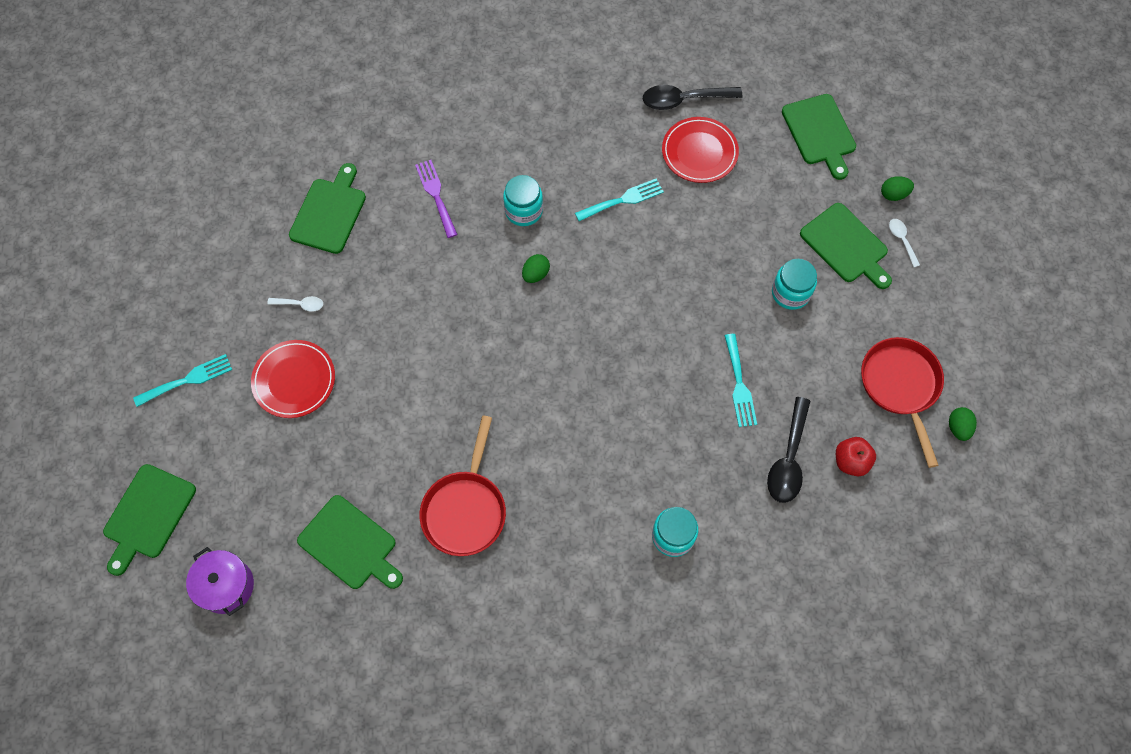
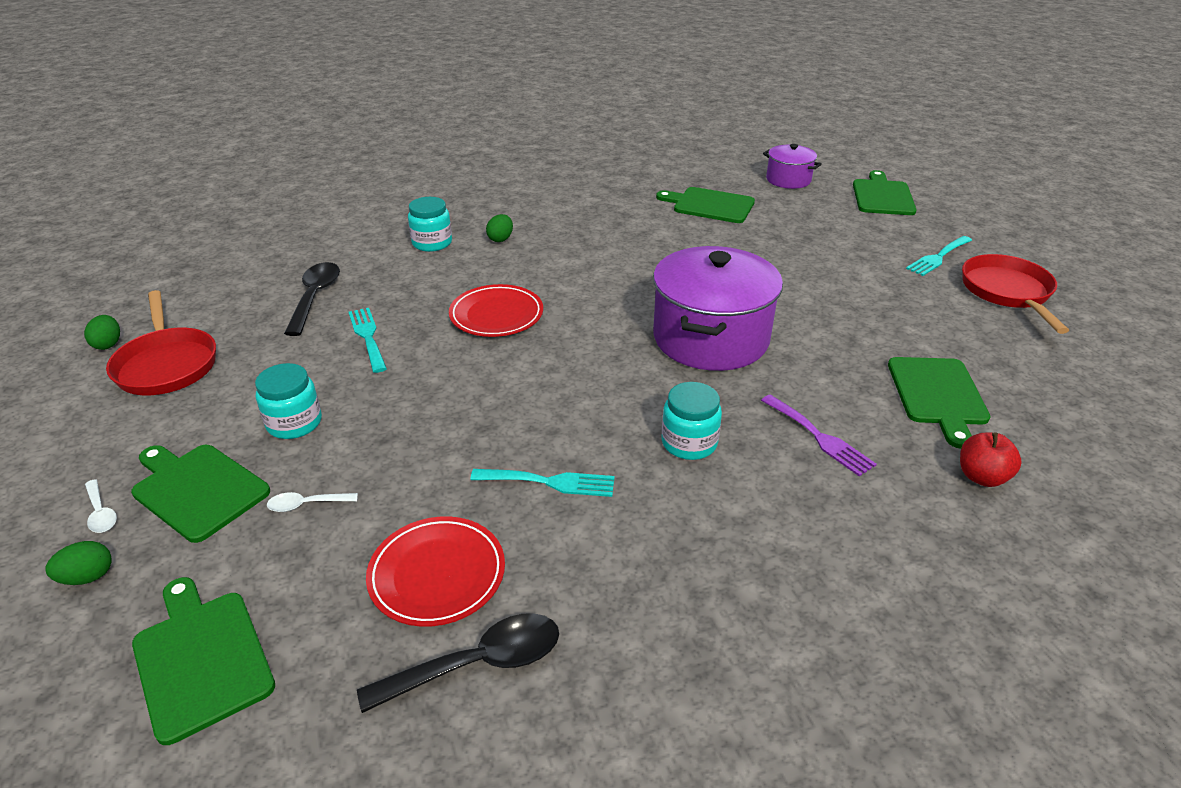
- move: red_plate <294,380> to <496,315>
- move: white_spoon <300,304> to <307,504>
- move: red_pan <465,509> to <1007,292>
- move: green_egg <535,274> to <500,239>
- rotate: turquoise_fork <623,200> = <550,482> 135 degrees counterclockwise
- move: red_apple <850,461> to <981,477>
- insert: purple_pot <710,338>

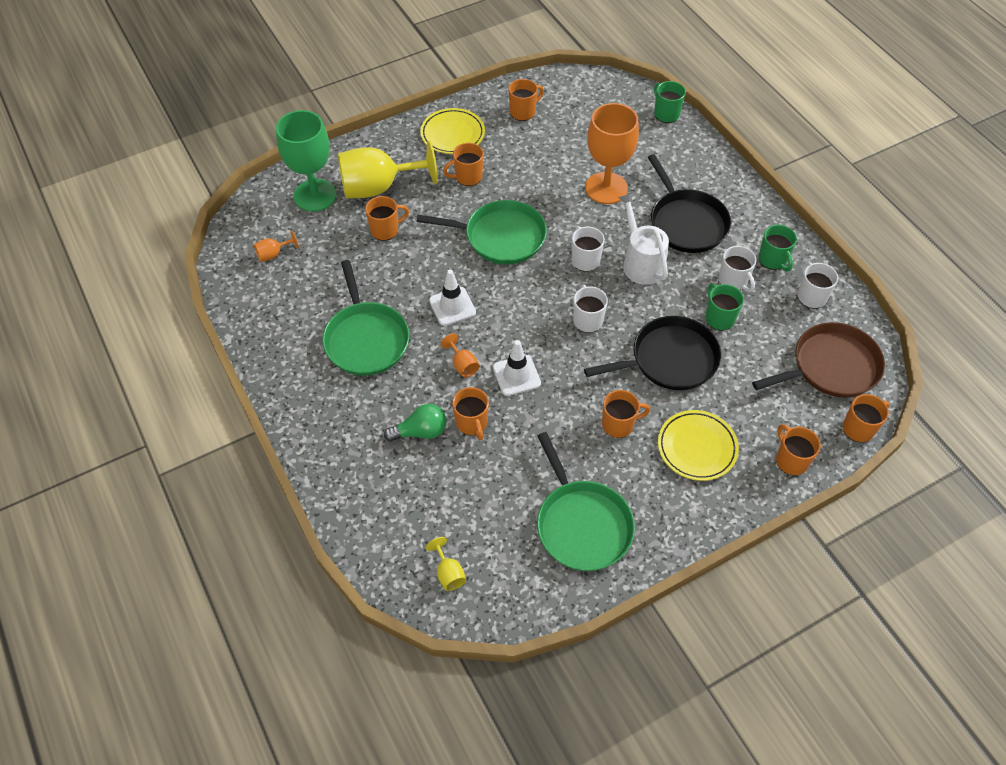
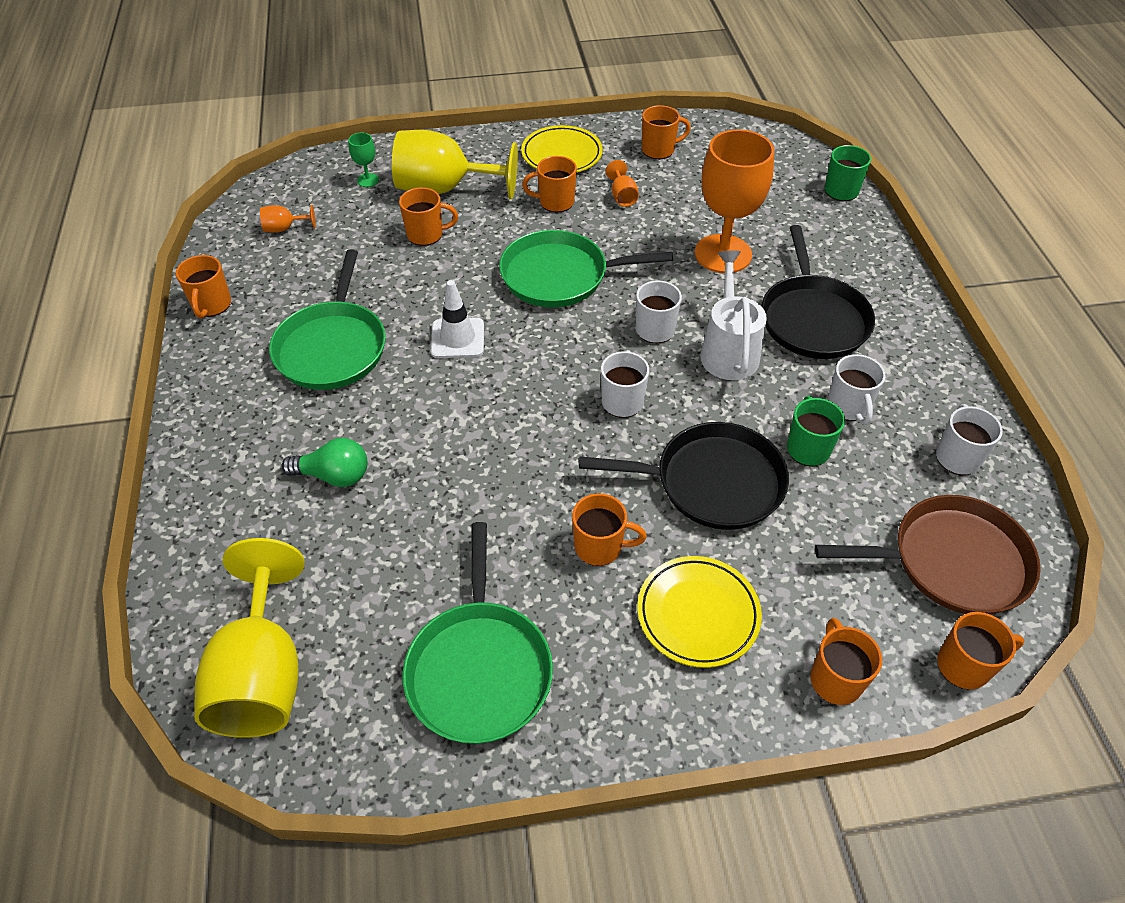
- resize: green_goblet <315,195> = <368,180> x0.42
- rotate: green_pan <500,237> = <560,276> 150 degrees clockwise
- resize: yellow_goblet <448,573> = <263,673> x2.40
- move: orange_goblet <462,364> to <622,196>
- move: orange_mug <472,423> to <211,305>
- delete: white_traffic_cone <516,375>
- delete: green_mug <773,260>

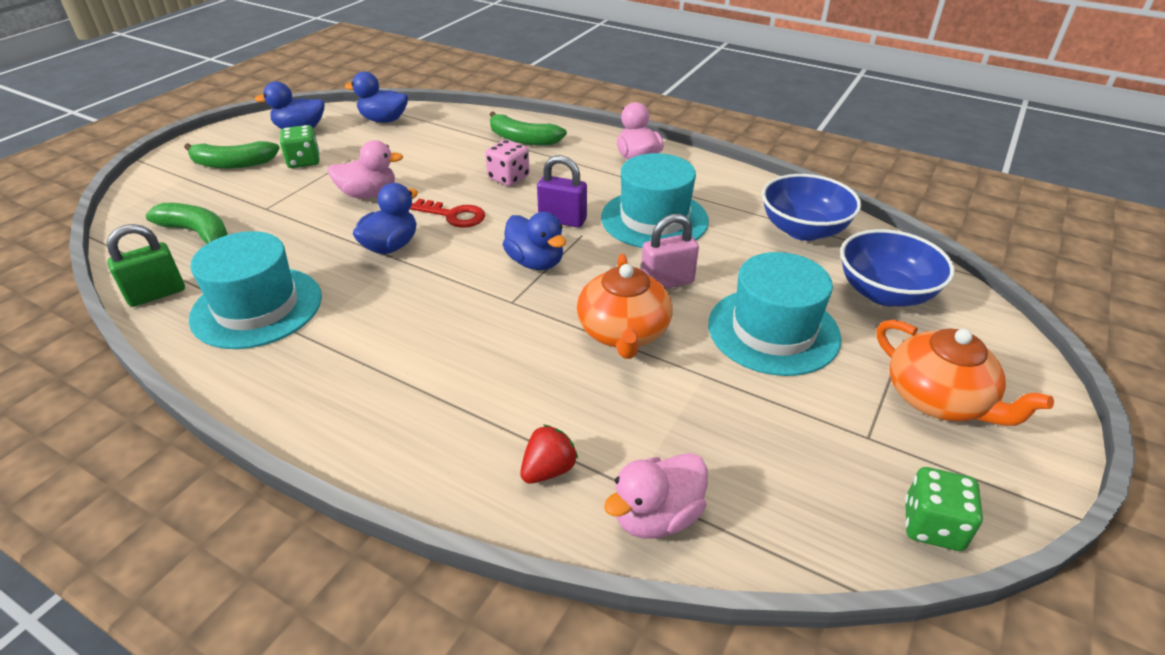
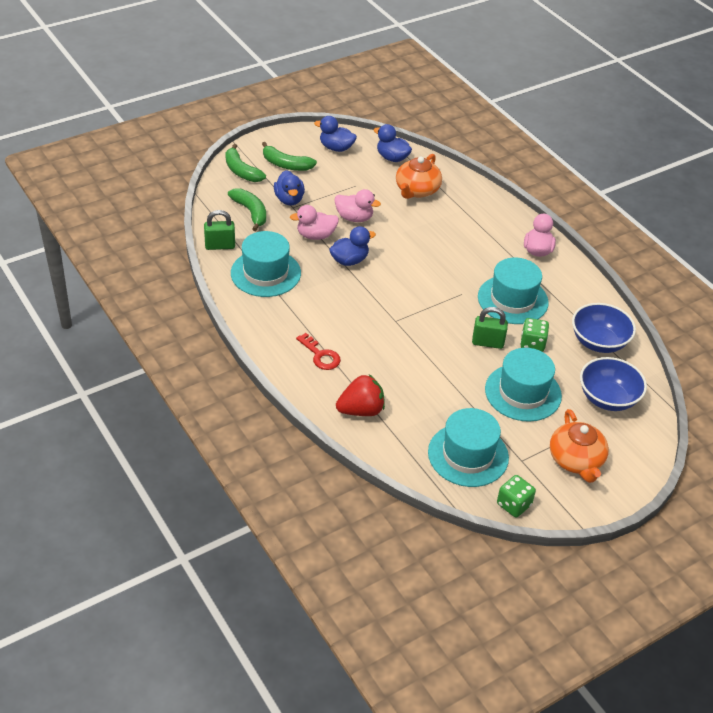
- move: green_dice <304,161> to <532,344>
- move: red_key <454,215> to <320,355>
- delete: pink_dice <508,178>
- move: green_banana <523,139> to <241,171>
- move: blue_duck <535,262> to <289,199>
- resize: red_strawberry <548,470> = <361,410> x1.63
- delete: purple_padlock <562,220>
- move: orange_teapot <623,332> to <417,190>
- move: pink_duck <656,516> to <316,235>
- recolor: pink_padlock <667,282> to green_padlock <487,343>
- insert: turquoise_hat <468,455>

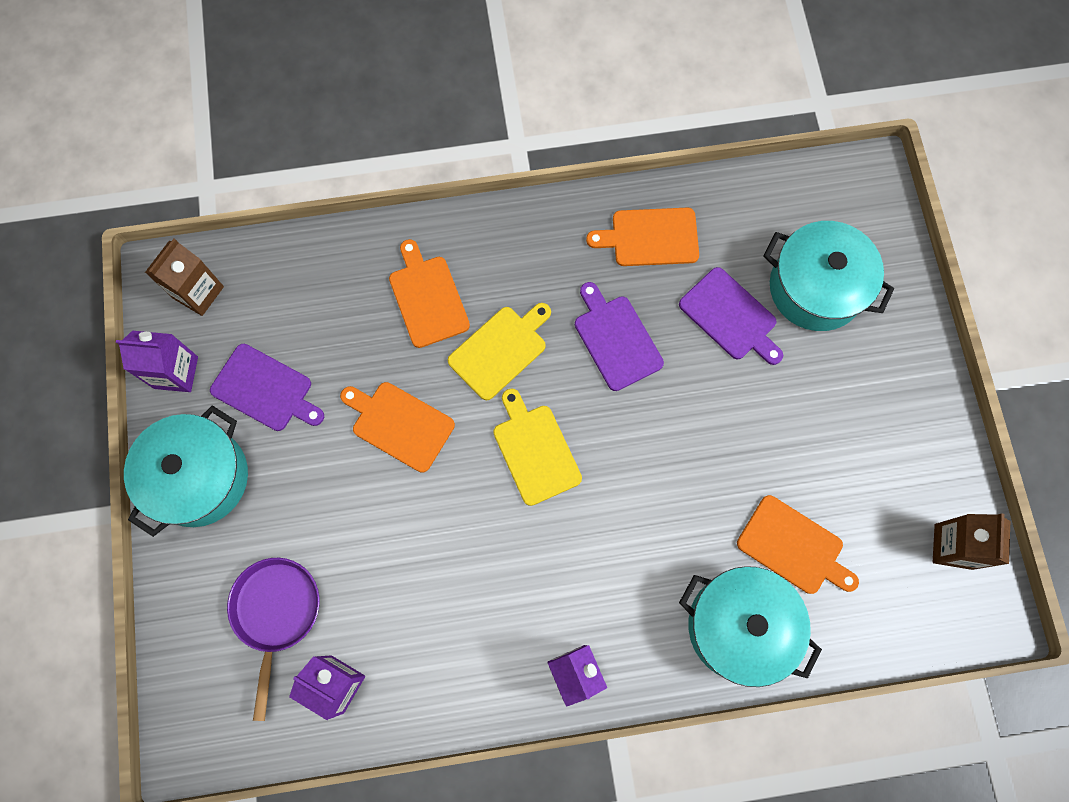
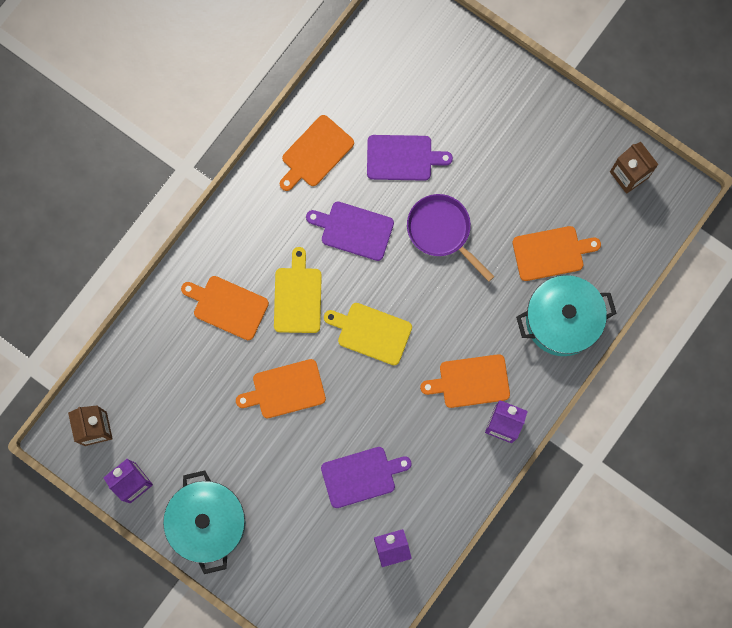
- move: purple_cutting_board <265,389> to <361,476>
- move: purple_pan <276,612> to <442,231>
- delete: turquoise_pot <815,288>
- insert: orange_cutting_board <471,381>

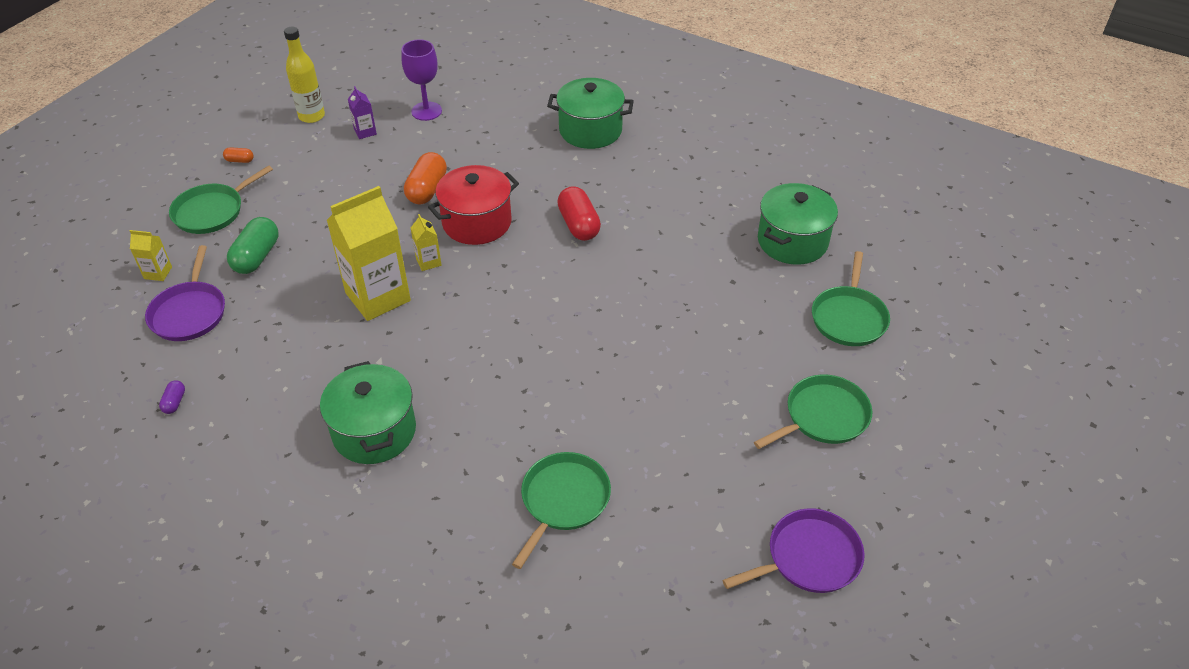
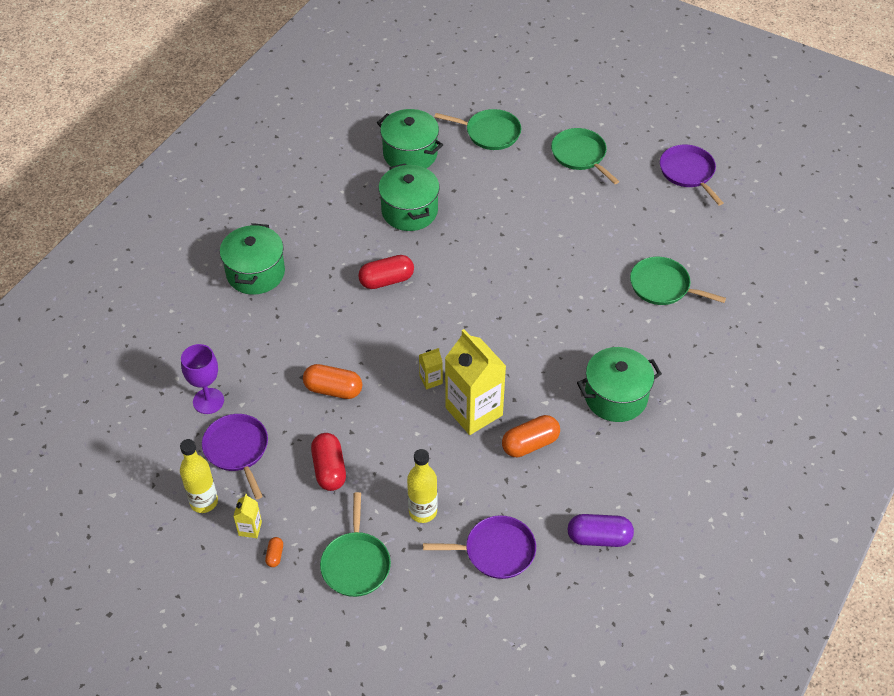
- move: yellow_carton <158,273> to <250,528>
- resize: purple_capsule <174,402> = <599,538> x2.07
- rotate: green_pan <212,211> = <356,563> 45 degrees clockwise
- replace: green_capsule <257,257> to yellow_bottle <423,511>
- replace: purple_carton <365,132> to purple_pan <237,450>
- delete: red_pot <477,222>
- insert: red_capsule <329,469>
- insert: green_pot <409,211>
- insert: orange_capsule <530,444>

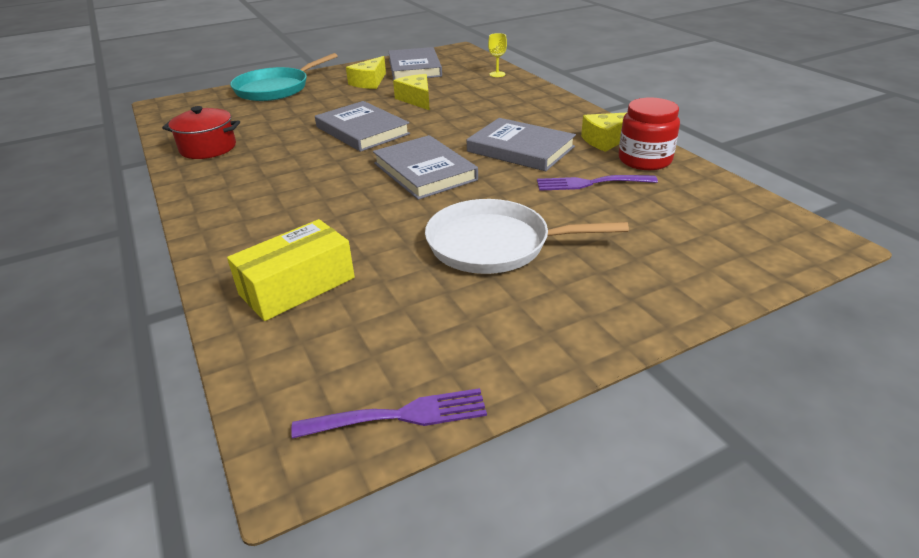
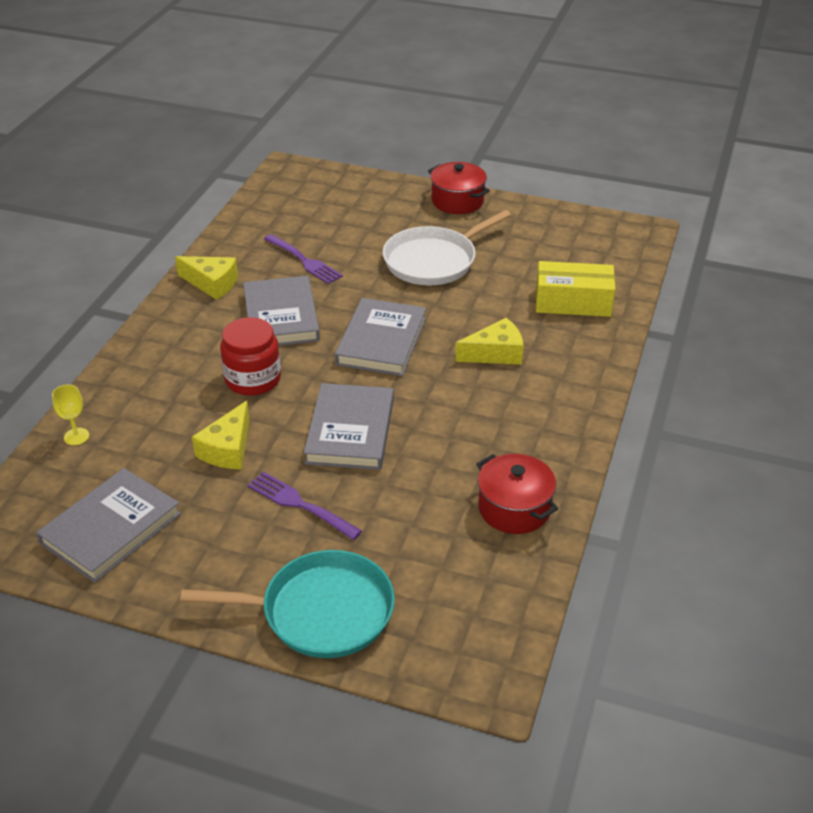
- move: purple_fork <399,416> to <300,504>
- move: yellow_cheese <369,82> to <495,353>
- rotate: white_pan <495,244> = <434,260> 90 degrees clockwise
- move: red_jar <644,160> to <253,379>
- insert: red_pot <457,201>

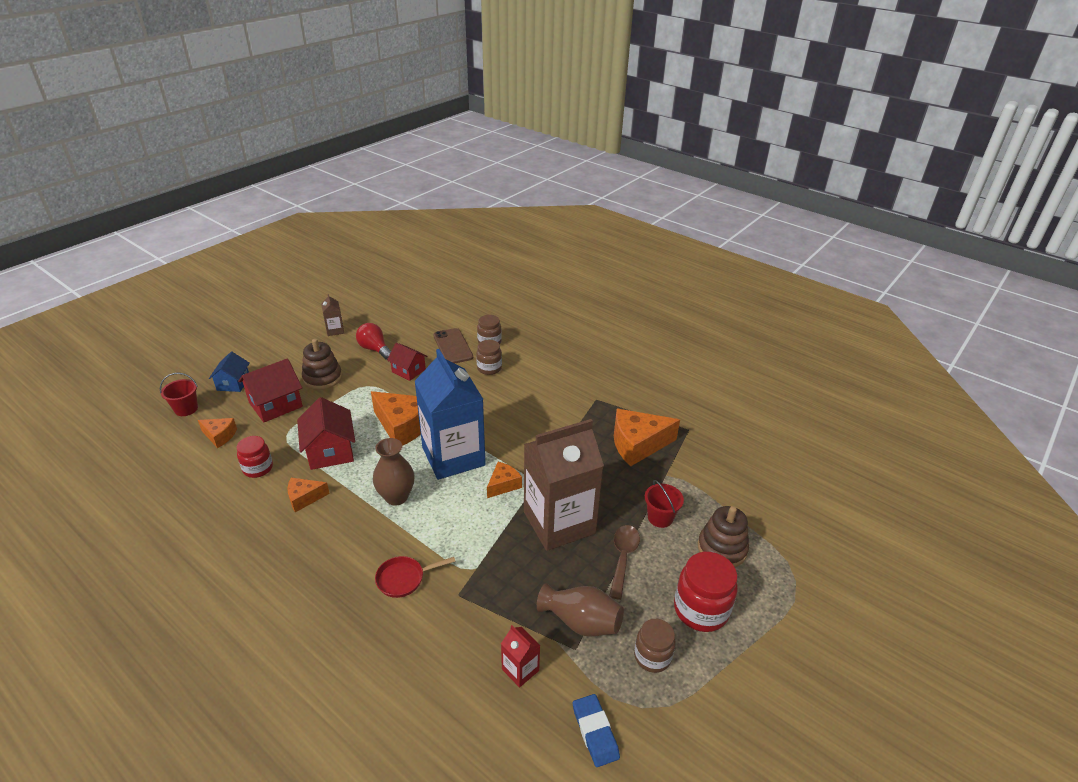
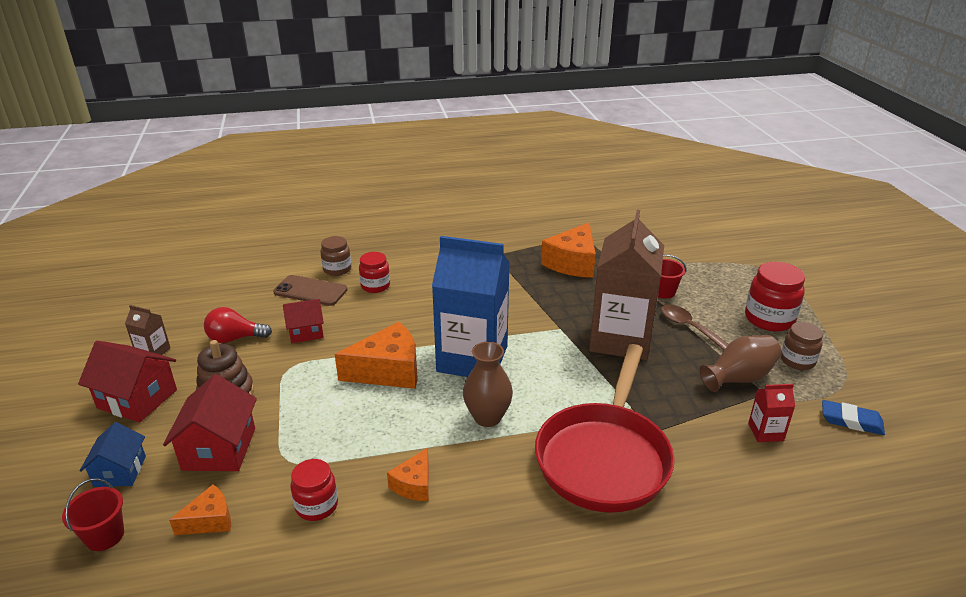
- rotate: blue_house <233,383> = <120,471> 45 degrees clockwise
- move: red_house <330,451> to <137,399>
- resize: red_pan <404,579> = <604,457> x2.46
- recolor: brown_jar <489,368> to red_jar <375,286>
- delete: orange_cheese <503,485>
- delete: brown_stacking_toy <722,548>

